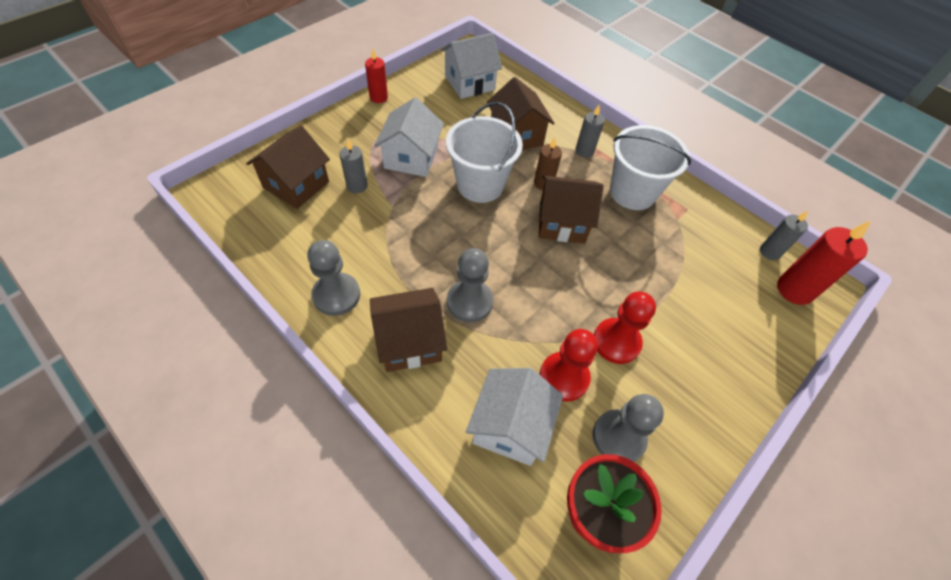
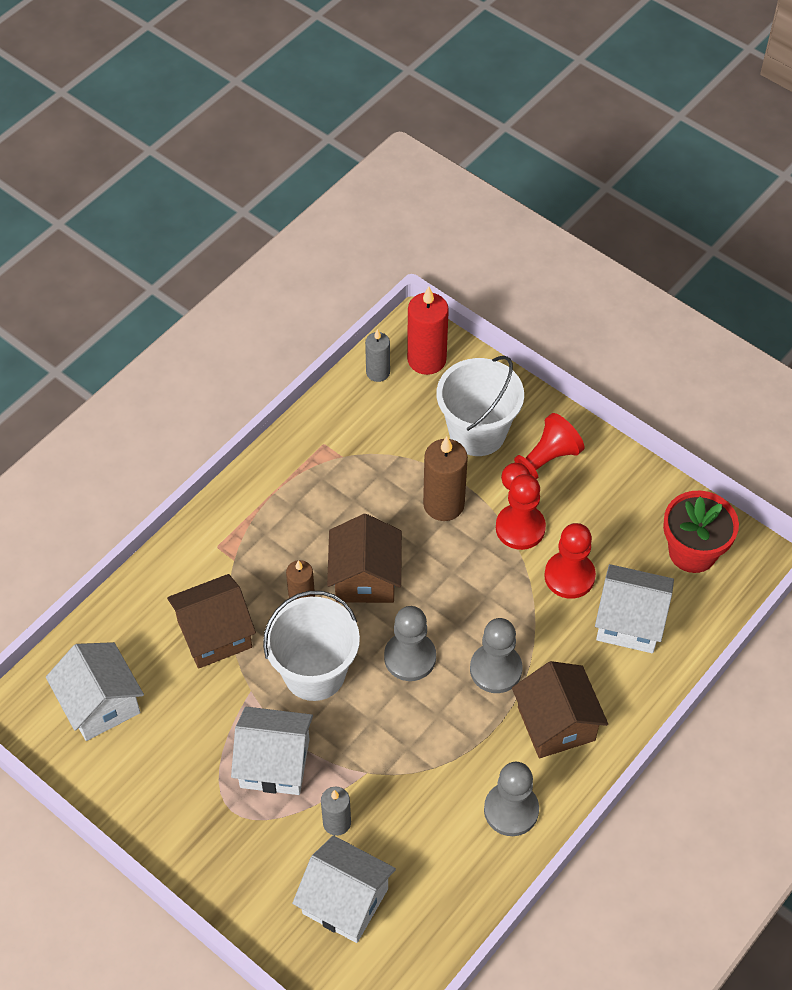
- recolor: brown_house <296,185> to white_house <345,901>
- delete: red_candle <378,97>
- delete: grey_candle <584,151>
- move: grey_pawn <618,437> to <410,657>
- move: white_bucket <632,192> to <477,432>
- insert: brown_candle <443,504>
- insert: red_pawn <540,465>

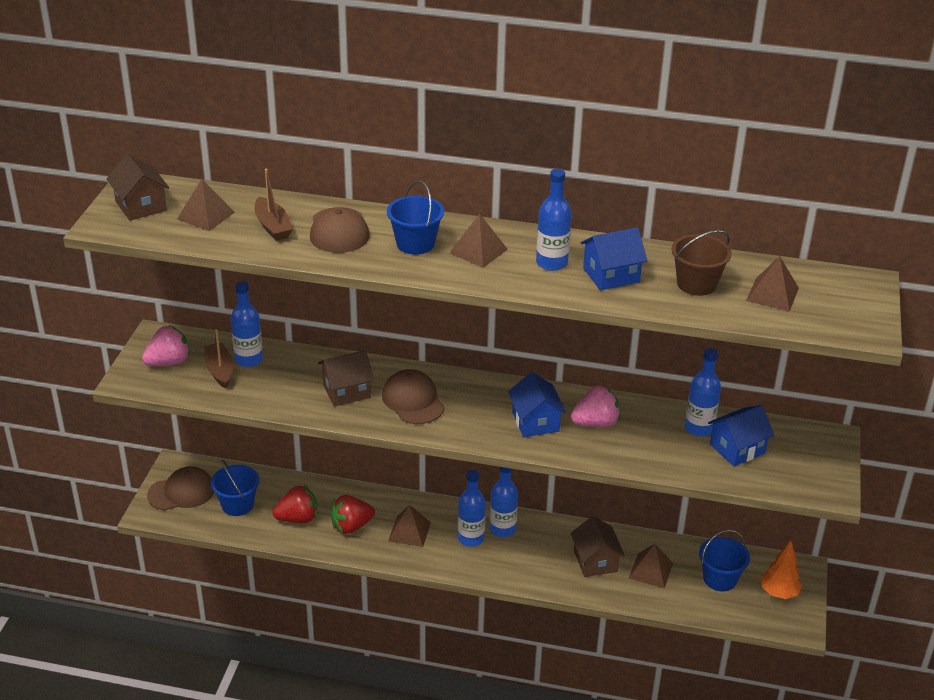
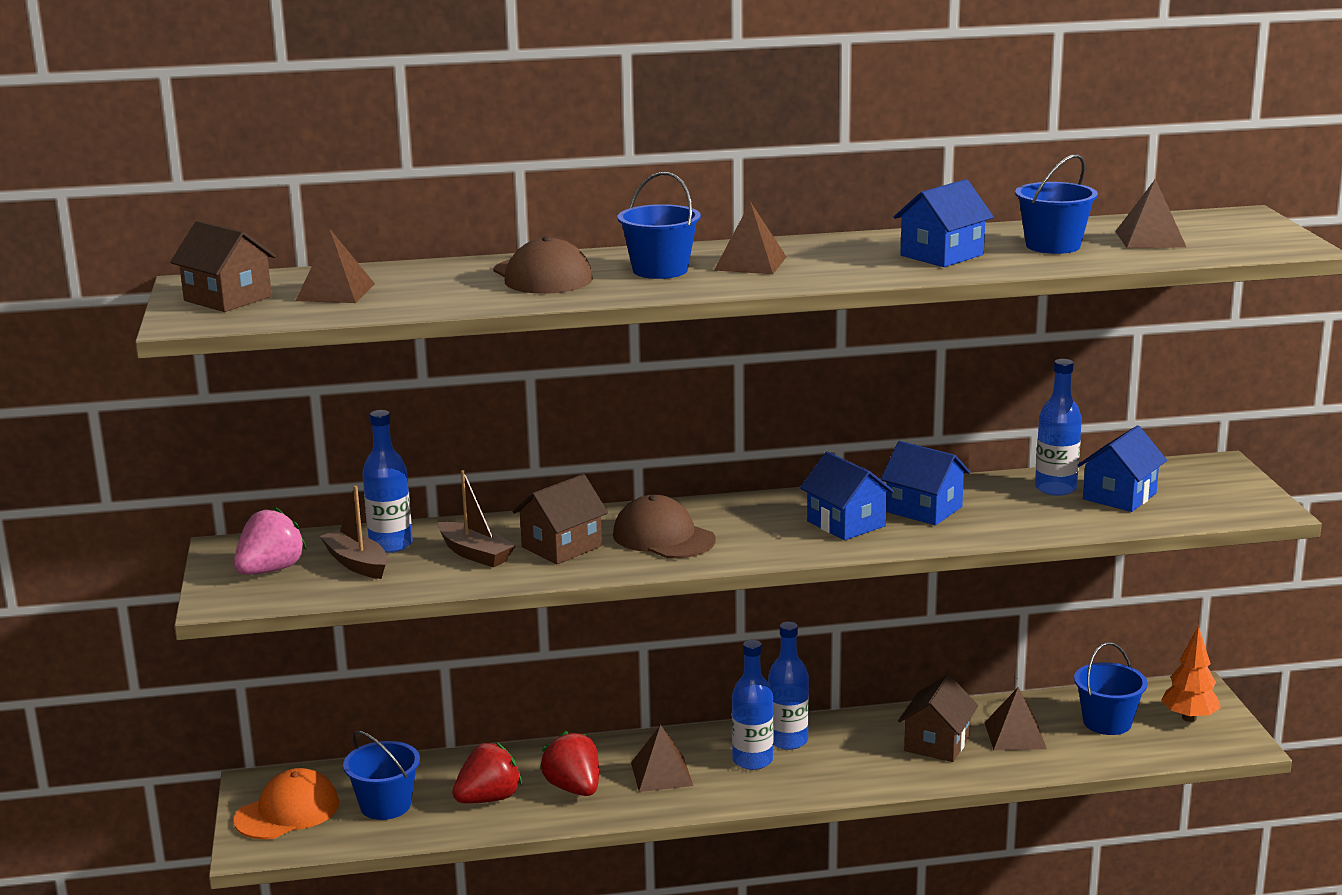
- recolor: brown_cap <181,492> to orange_cap <287,811>
- move: brown_boat <273,226> to <475,554>
- rotate: red_strawberry <351,526> = <574,788> 105 degrees clockwise
- delete: blue_bottle <551,263>
- replace: pink_strawberry <595,423> to blue_house <924,509>
- rotate: brown_house <595,561> = <937,743> 60 degrees clockwise
- recolor: brown_bucket <696,284> to blue_bucket <1053,246>

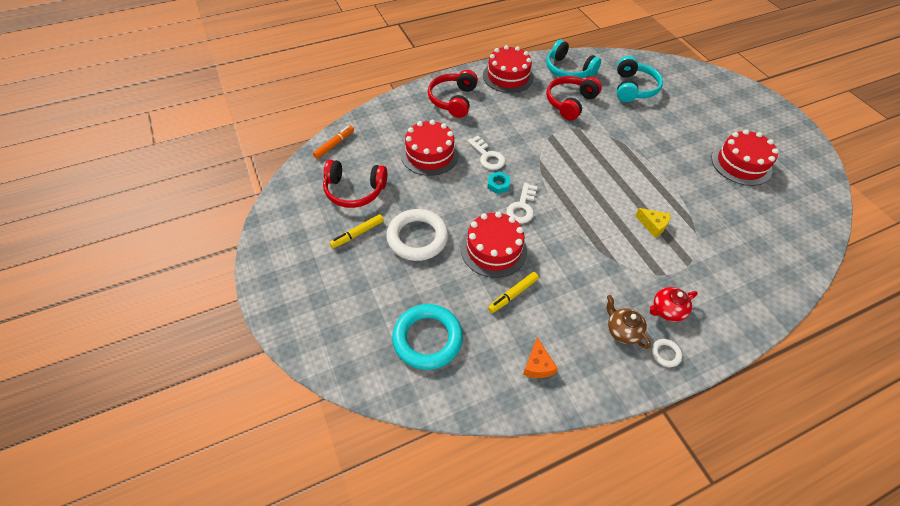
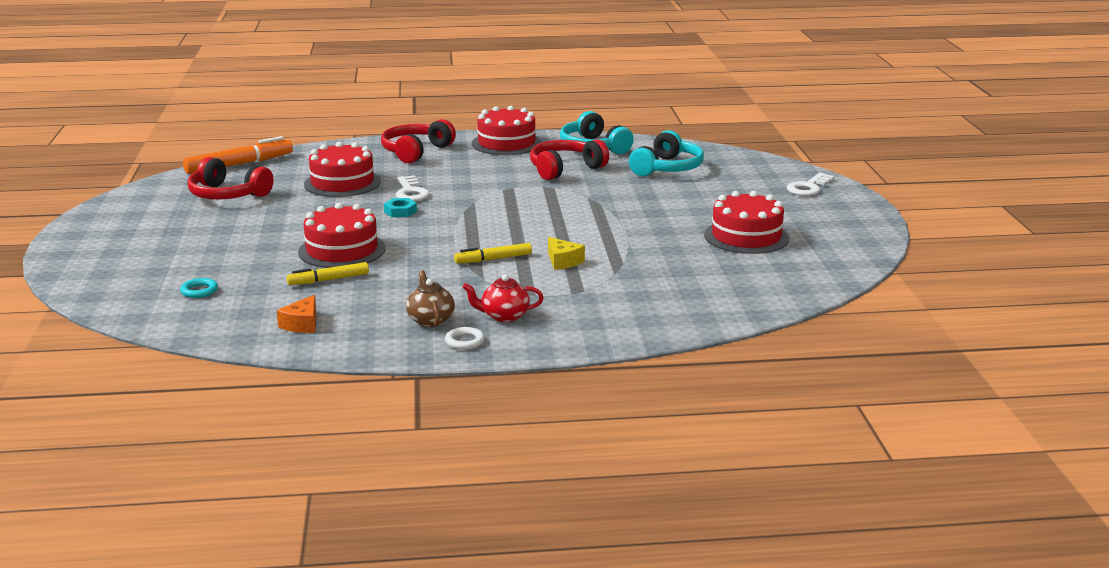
- resize: orange_marker <334,144> = <239,164> x1.68
- move: yellow_marker <357,234> to <493,259>
- delete: white_ring <417,238>
- resize: turquoise_ring <427,339> = <199,291> x0.42
- move: white_key <522,207> to <808,187>

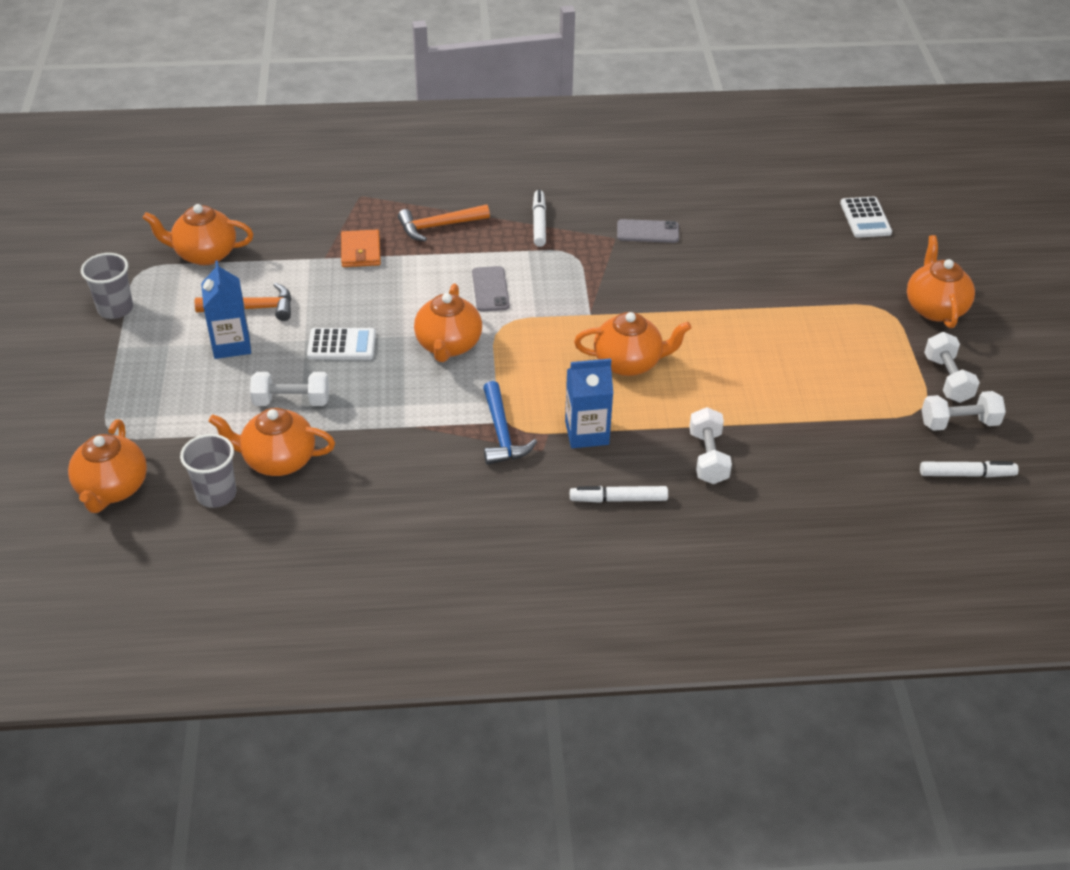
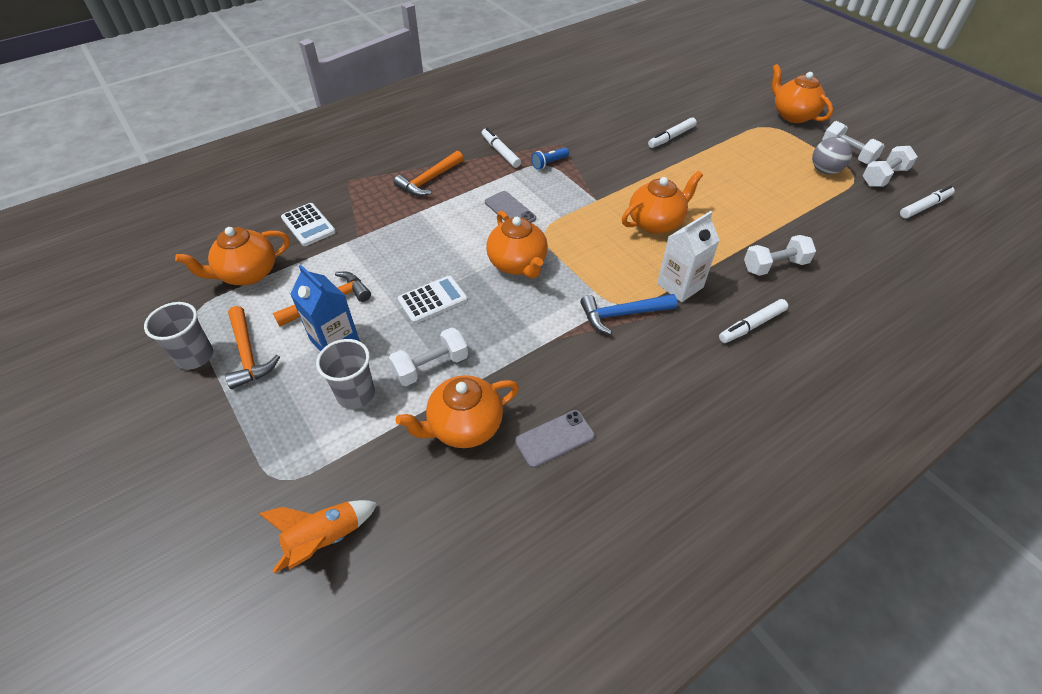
- replace: orange_teapot <112,489> to orange_rocket <325,539>
- move: grey_cup <216,494> to <356,394>
- delete: orange_wallet <361,251>
- rotate: blue_hammer <502,433> = <622,314> 120 degrees clockwise
- recolor: blue_carton <587,433> to white_carton <680,285>
- move: grey_phone <647,232> to <554,438>
- rotate: white_dumbbell <708,457> = <774,266> 75 degrees counterclockwise
- move: white_calculator <865,218> to <308,225>
- insert: orange_hammer <248,354>
- insert: blue_flashlight <549,163>
- insert: white_marker <671,137>
- insert: grey_ball <825,171>

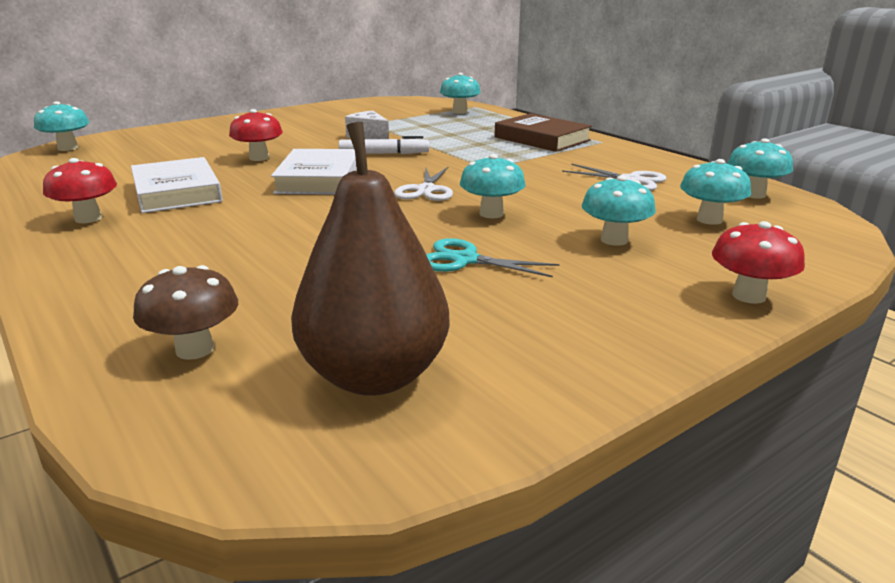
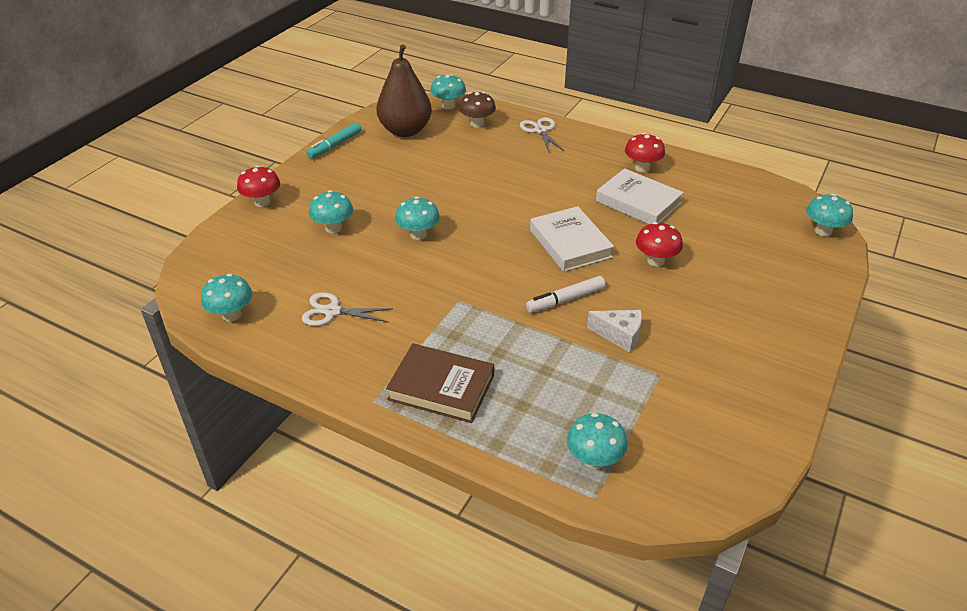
- move: white_scissors <426,190> to <540,130>
- delete: turquoise_scissors <464,260>
- move: turquoise_mushroom <709,220> to <448,106>
- insert: turquoise_marker <335,145>

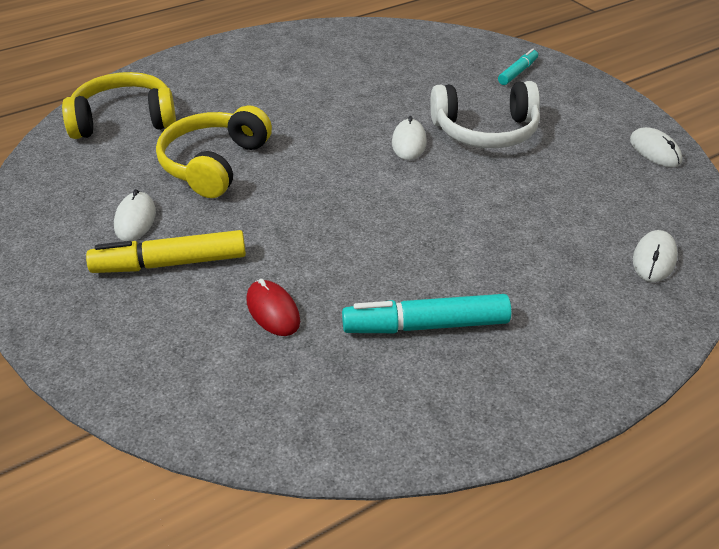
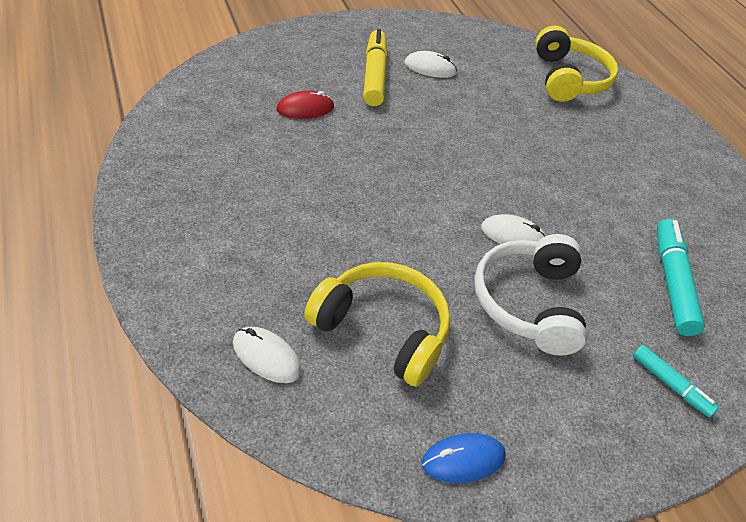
- move: yellow_headphones <214,164> to <382,330>
- move: turquoise_marker <426,325> to <672,283>
- recolor: white_mouse <655,151> to blue_mouse <463,460>

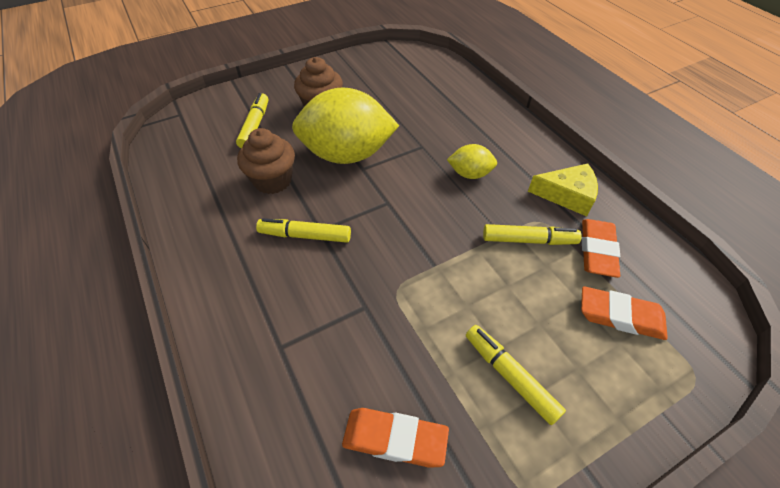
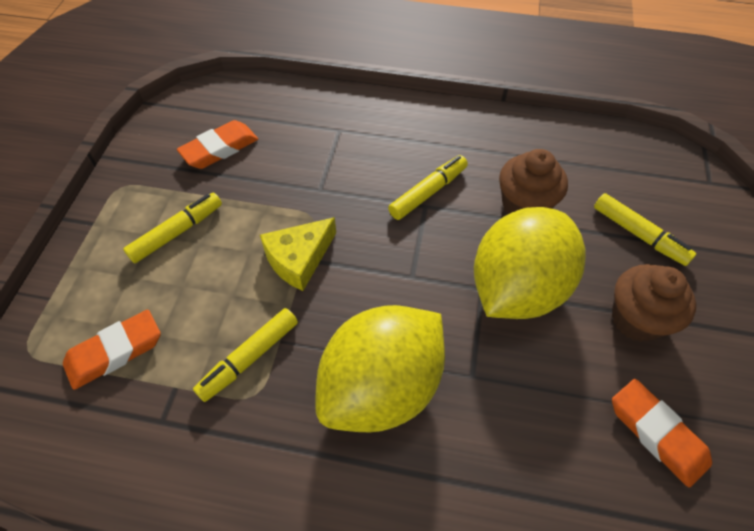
- resize: yellow_lemon <470,174> = <381,387> x2.14
- rotate: yellow_marker <510,376> = <177,232> 45 degrees counterclockwise
- move: yellow_cheese <567,195> to <299,259>
- move: orange_eraser <597,251> to <656,434>

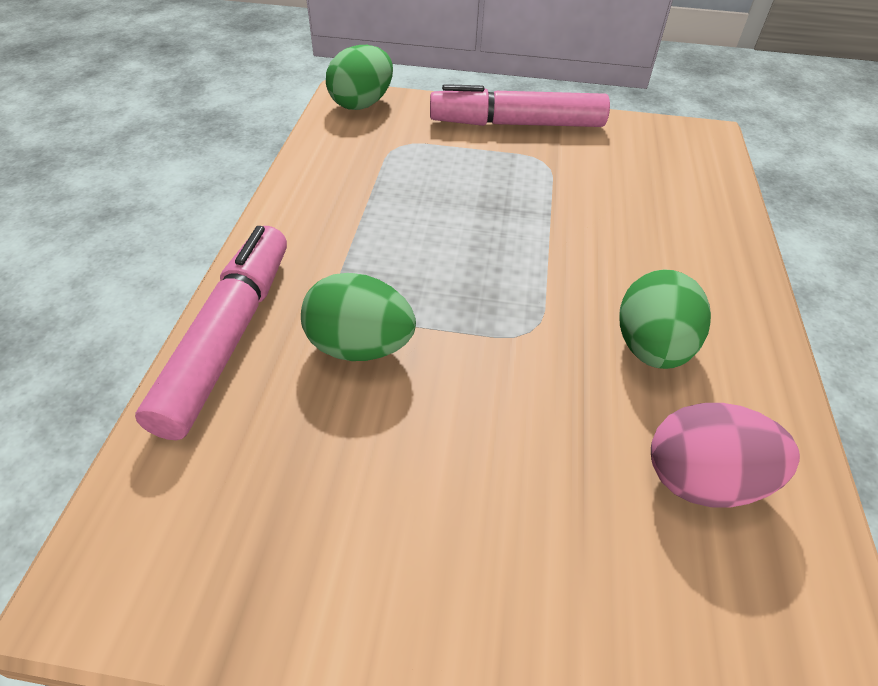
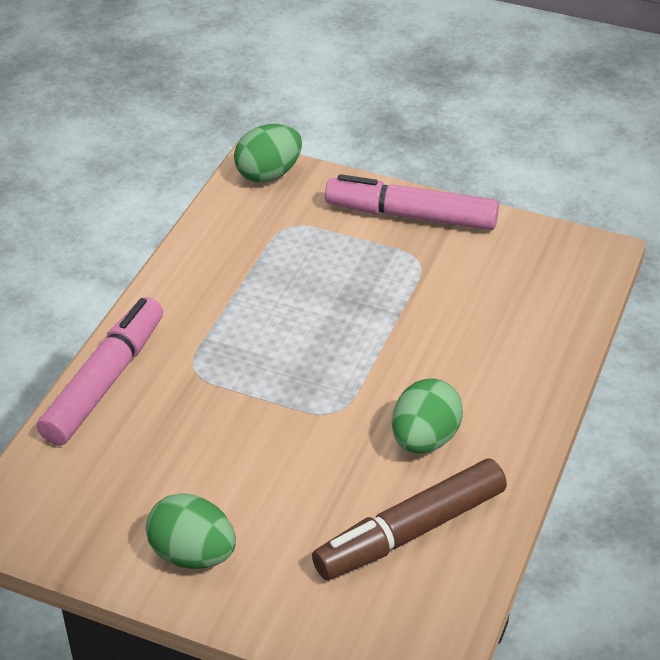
- move: green_egg <360,347> to <193,554>
- replace: pink_egg <702,480> to brown_marker <410,532>

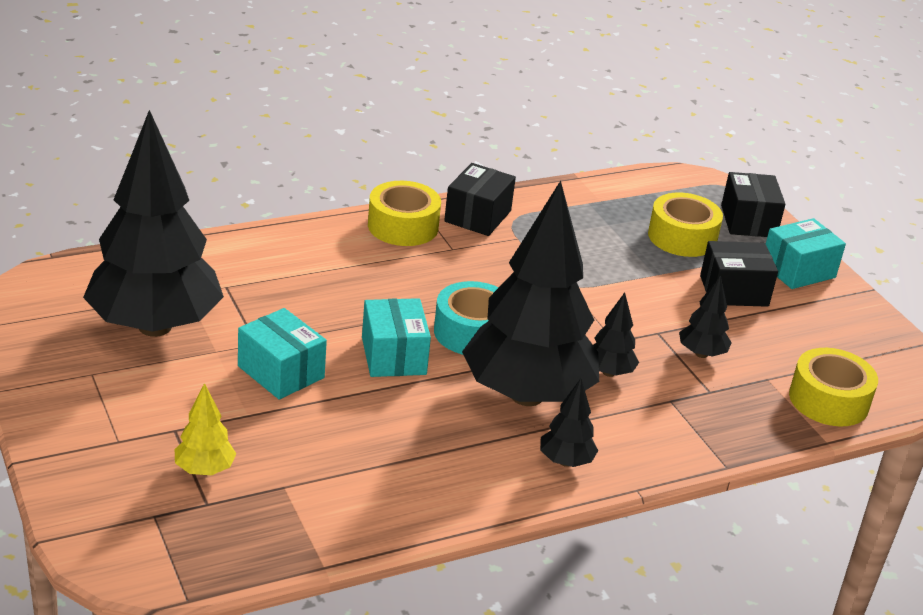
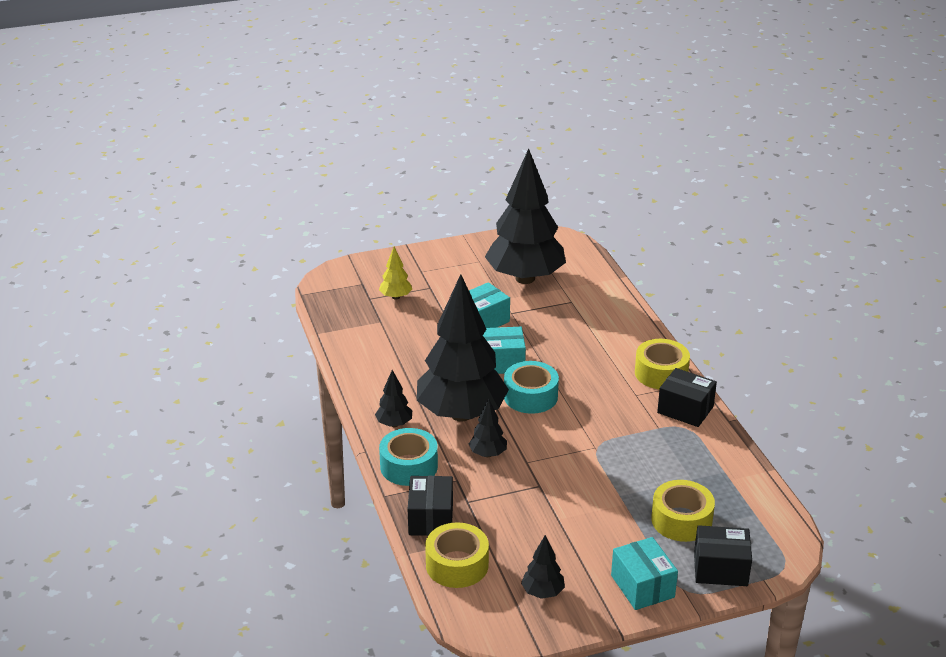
- move: black_tree <701,354> to <543,592>
- move: black_box <734,291> to <431,518>
- insert: turquoise_tape <409,466>

